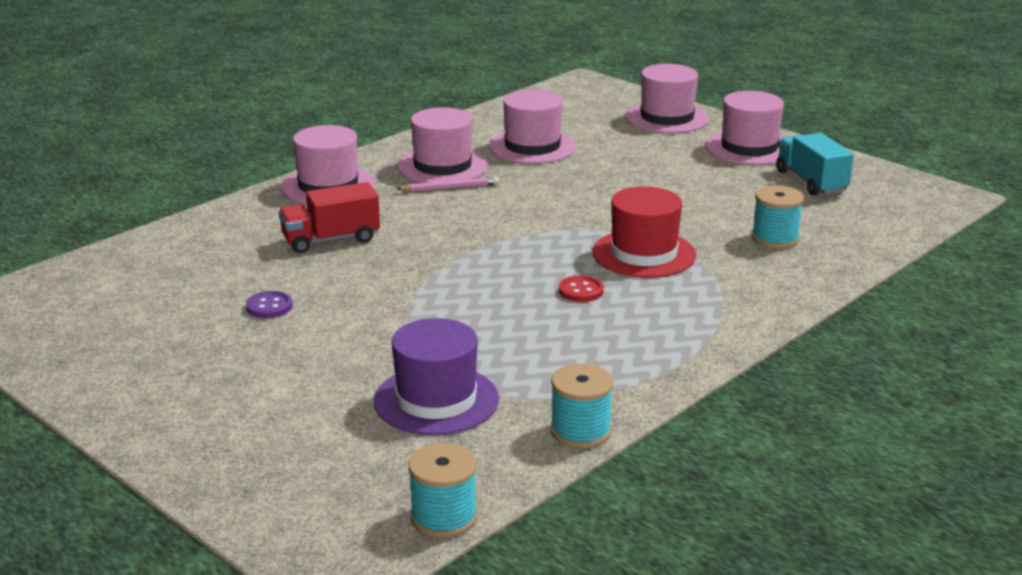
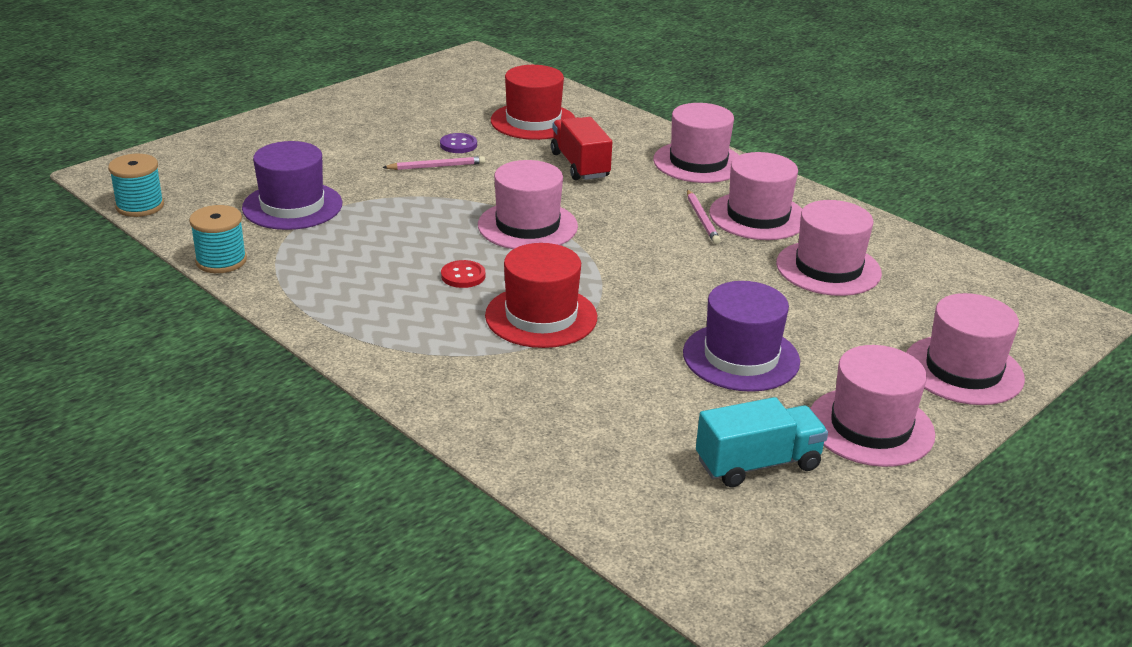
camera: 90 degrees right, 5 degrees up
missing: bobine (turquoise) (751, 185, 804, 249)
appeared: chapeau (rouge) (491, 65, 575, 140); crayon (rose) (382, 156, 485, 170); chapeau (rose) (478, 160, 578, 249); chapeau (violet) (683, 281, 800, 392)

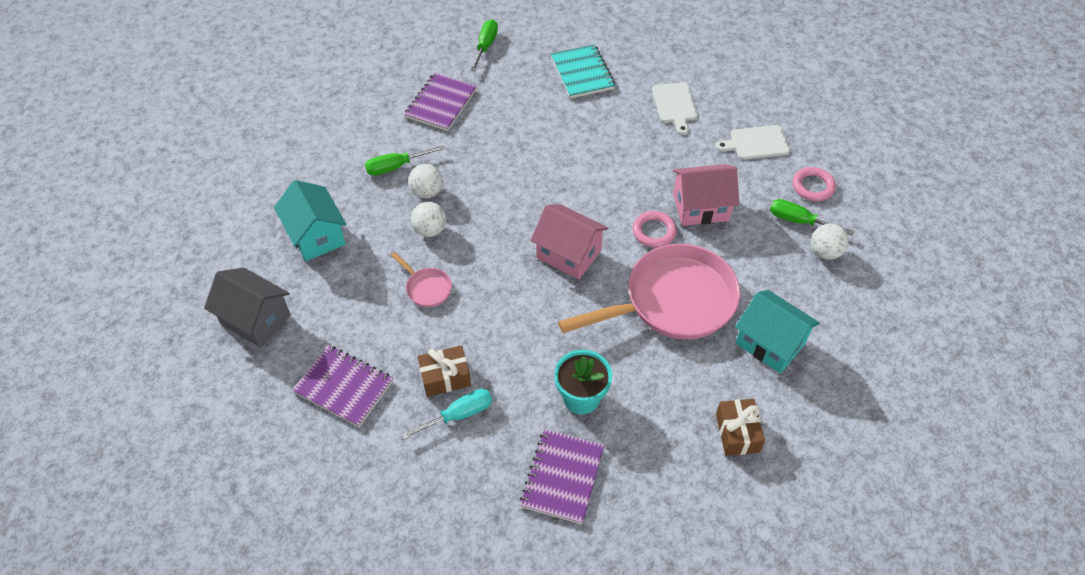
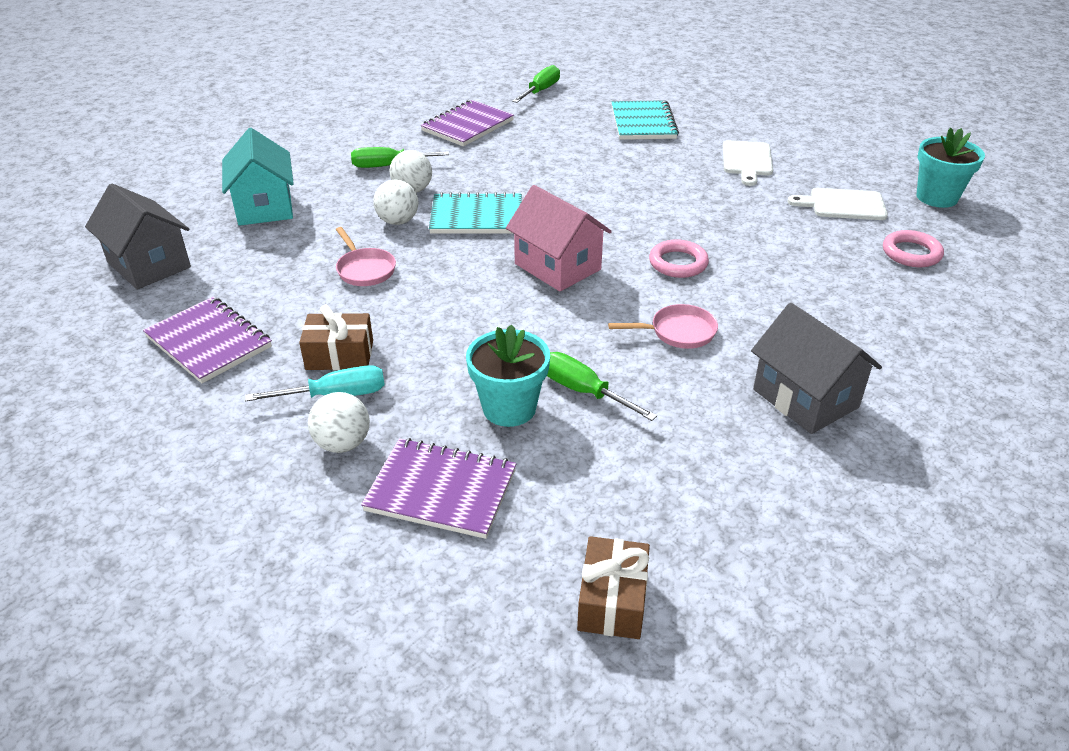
camera: 15 degrees right, 15 degrees down
missing: maison (rose) (673, 164, 739, 226)
appeared: pot de fleurs (turquoise) (916, 128, 985, 208); carnet (turquoise) (429, 192, 522, 234)
relocated: tournevis (vert) (770, 199, 854, 236) to (547, 352, 657, 421); balle (blanc) (811, 224, 849, 260) to (308, 392, 370, 453); cadeau (marron) (716, 399, 765, 456) to (577, 536, 650, 639)
colour: maison (turquoise) (735, 290, 820, 374) to maison (gris) (751, 303, 882, 434)
spun: carnet (violet) (520, 429, 604, 524) = (361, 438, 516, 539) 75 degrees clockwise
size: poêle (rose) (558, 244, 740, 340) = (608, 304, 718, 349) x0.42

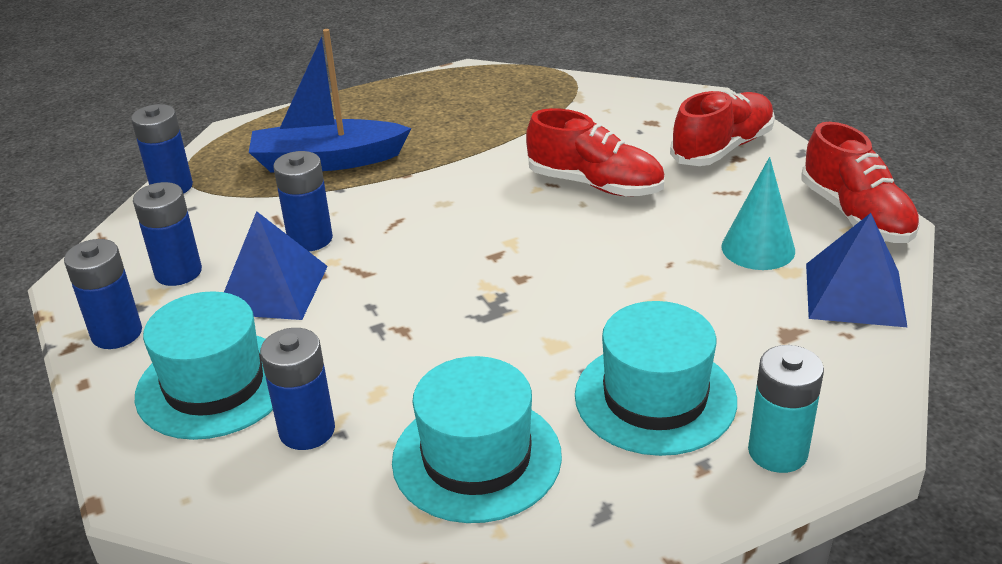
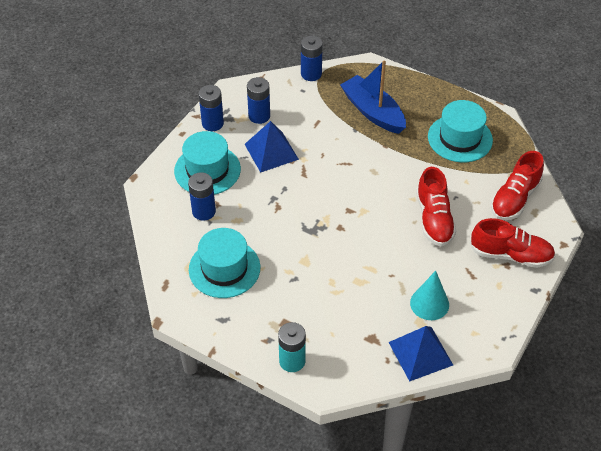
camera: 55 degrees right, 15 degrees up
missing: pile (bleu) (273, 151, 333, 251)
relocated: chaussure (rouge) (801, 122, 920, 243) to (491, 151, 544, 220); chapeau (turquoise) (575, 301, 737, 456) to (428, 100, 493, 162)

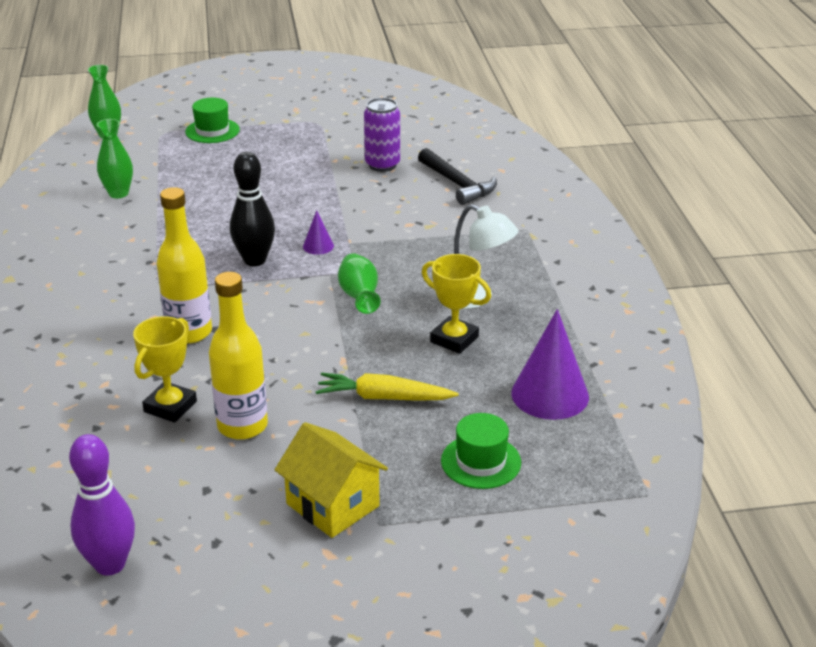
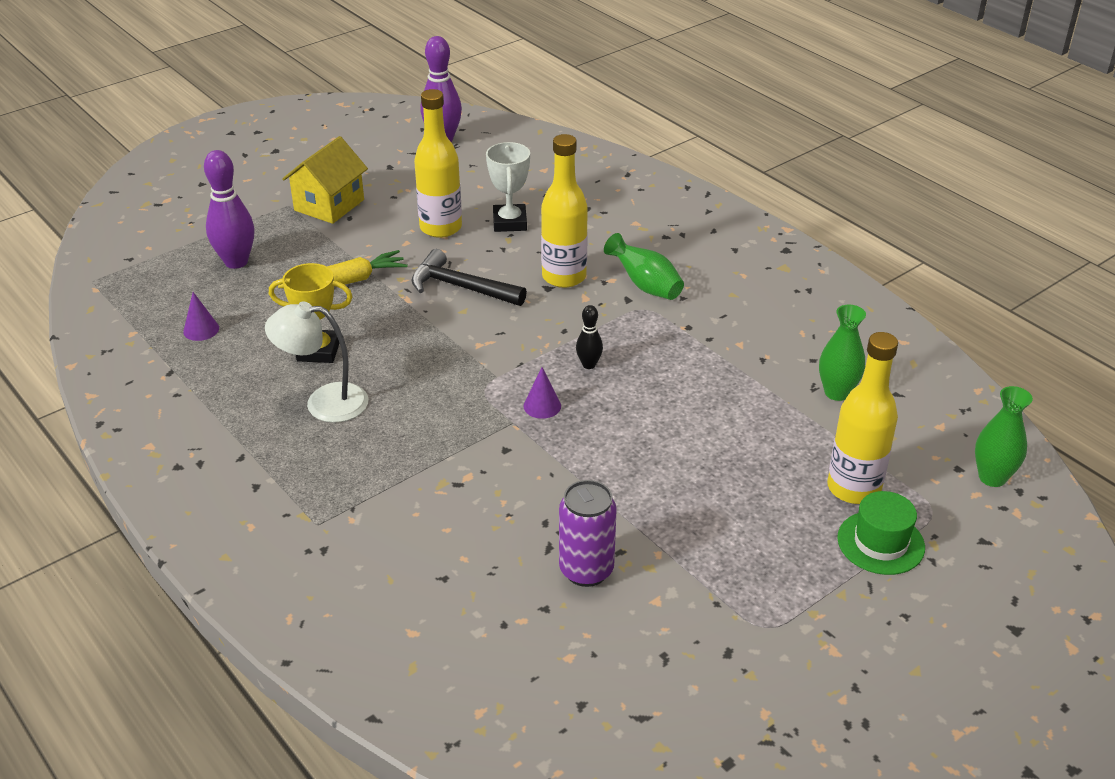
camera: 150 degrees right, 5 degrees up
appeared: bouteille (jaune) (827, 332, 898, 504)
relocated: marteau (noir) (418, 148, 497, 205) to (411, 249, 527, 306); vase (vert) (338, 253, 381, 314) to (604, 233, 684, 300)
exchanged: chapeau (vert) (441, 413, 521, 489) to quille (violet) (204, 150, 255, 269)
colour: trophée (jaune) (133, 316, 197, 423) to trophée (blanc) (486, 142, 530, 232)
spun: maison (jaune) (275, 422, 388, 538) = (282, 136, 368, 224) 75 degrees counterclockwise
size: quille (noir) (230, 152, 275, 266) = (576, 305, 603, 369) x0.52; cône (violet) (511, 309, 589, 420) = (183, 292, 219, 341) x0.48

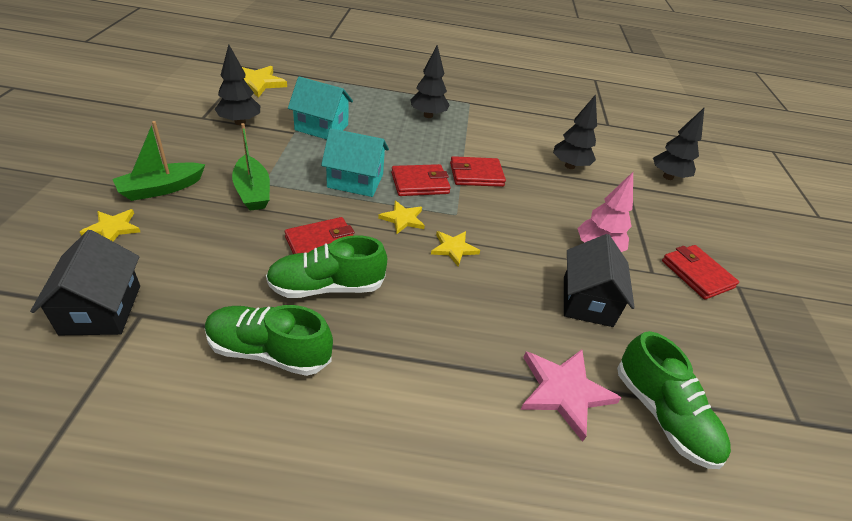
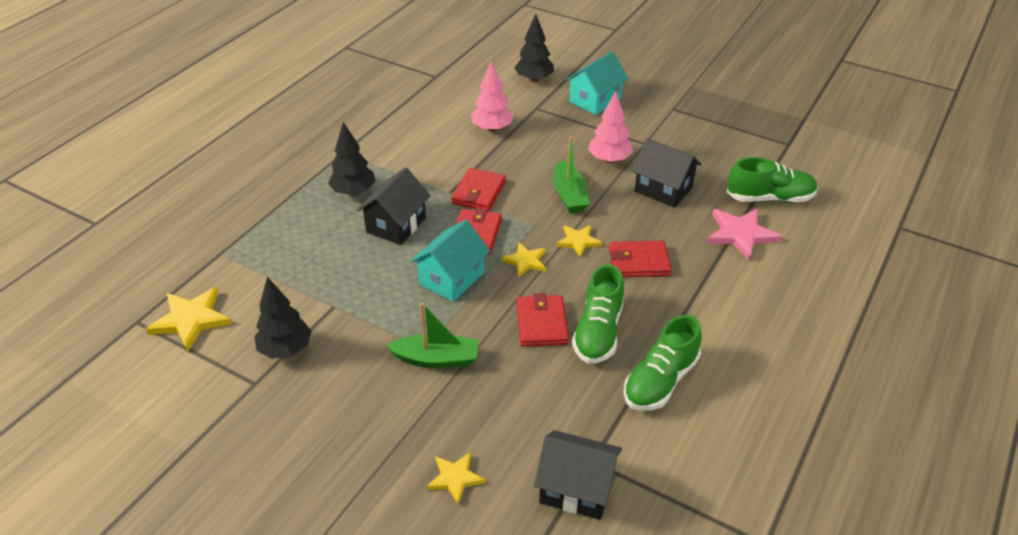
camera: 60 degrees left, 0 degrees up
appeared: maison (noir) (357, 167, 431, 245)
relocated: maison (turquoise) (288, 76, 353, 140) to (565, 51, 629, 115); bateau (vert) (113, 121, 205, 201) to (553, 136, 590, 213); portefeuille (rouge) (662, 245, 739, 299) to (609, 240, 672, 277)
colour: arbre (noir) (553, 94, 597, 169) to arbre (rose) (471, 61, 514, 132)

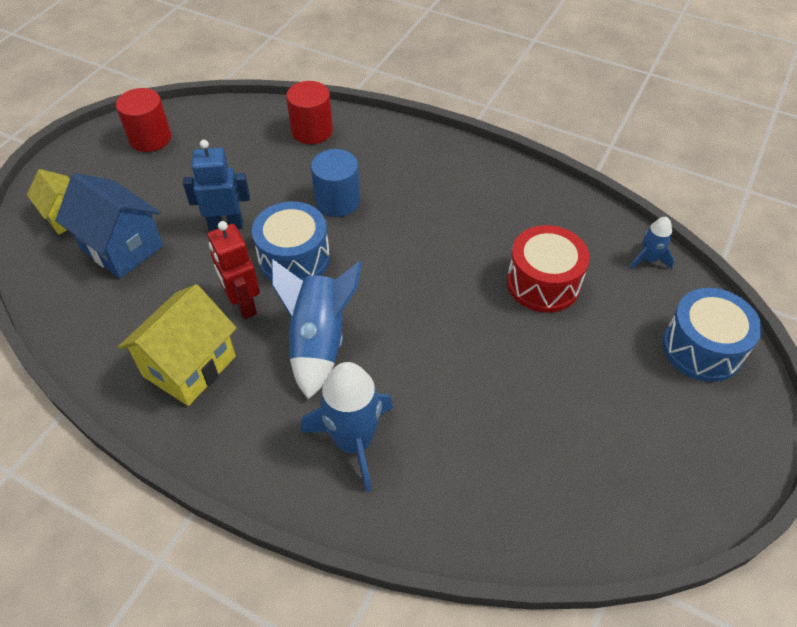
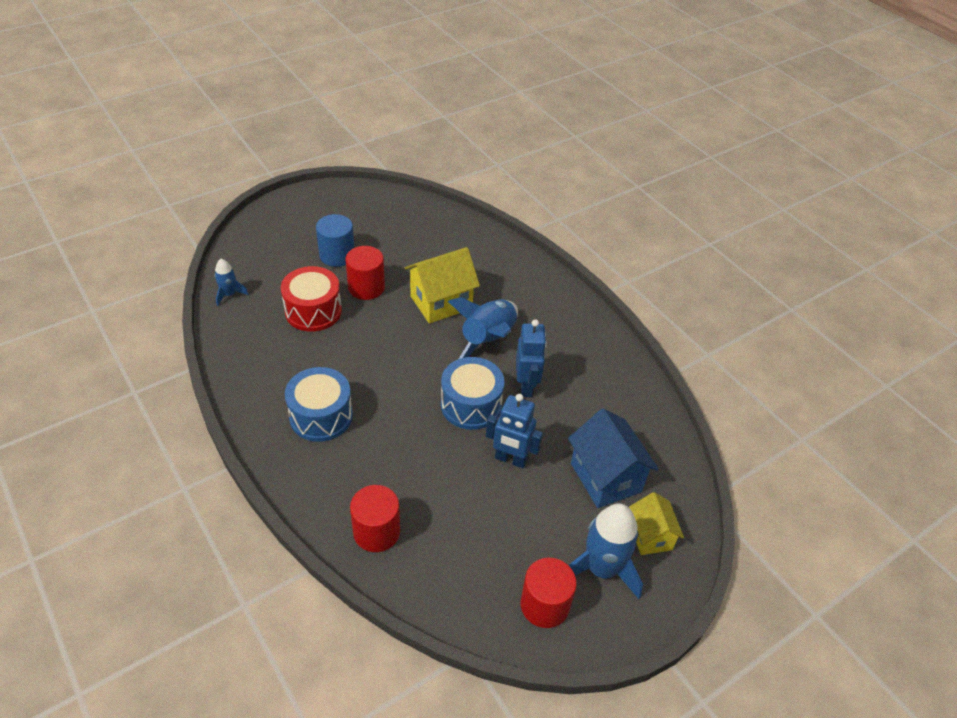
camera: 155 degrees left, 5 degrees down
appeared: cylindre (rouge) (346, 246, 385, 300)
relocated: cylindre (bleu) (311, 149, 360, 217) to (316, 214, 355, 267); maison (jaune) (118, 284, 237, 406) to (405, 247, 480, 323); tambour (bleu) (662, 288, 762, 382) to (285, 367, 353, 442); fusée (bleu) (301, 362, 393, 492) to (569, 503, 643, 599)
colour: robot (rouge) (208, 221, 260, 319) to robot (bleu) (516, 319, 547, 397)

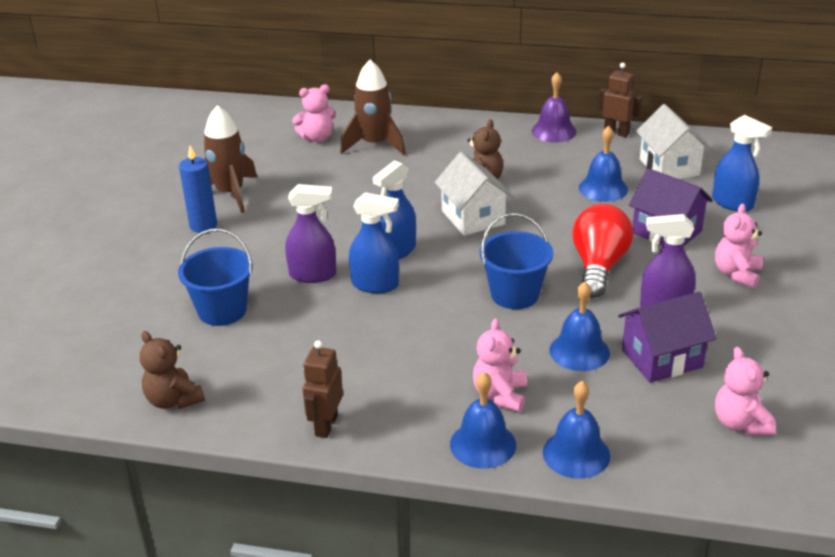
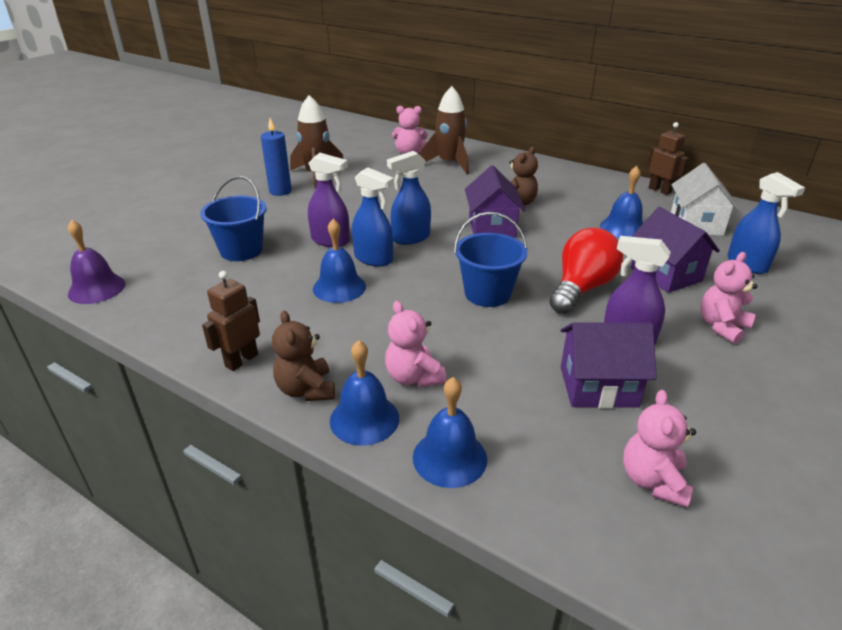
camera: 20 degrees right, 0 degrees up
relocated: cloche (violet) (531, 72, 577, 143) to (68, 220, 125, 304); cloche (bleu) (549, 282, 610, 371) to (313, 219, 366, 303); ours en peluche (marron) (140, 331, 205, 409) to (272, 310, 335, 401)
colour: maison (blanc) (435, 152, 513, 236) to maison (violet) (465, 166, 526, 238)
spun: ours en peluche (rose) (473, 318, 527, 412) = (385, 301, 446, 388) 60 degrees counterclockwise

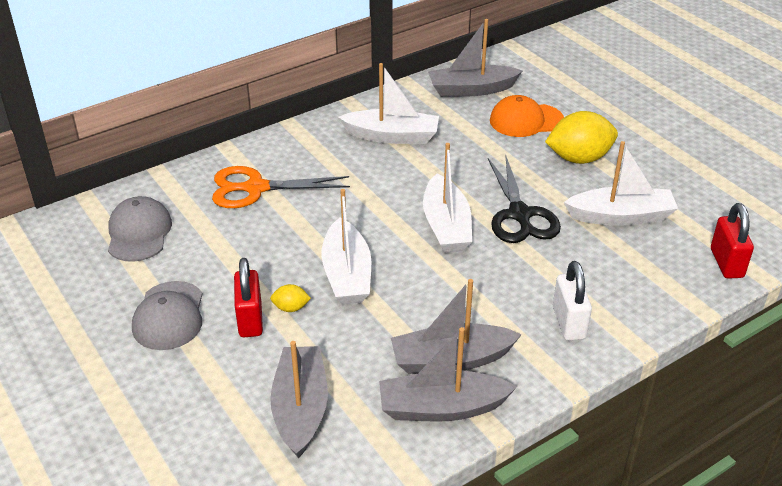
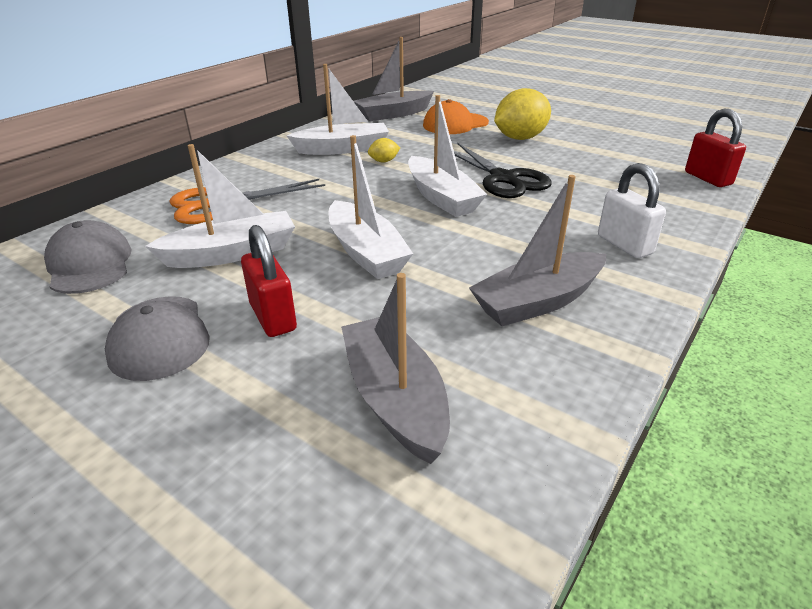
camera: 20 degrees left, 5 degrees down
missing: bateau (gris) (379, 327, 517, 422)
relocated: bateau (blanc) (564, 141, 678, 226) to (145, 144, 295, 268); citron (jaune) (270, 284, 311, 312) to (368, 138, 400, 162)

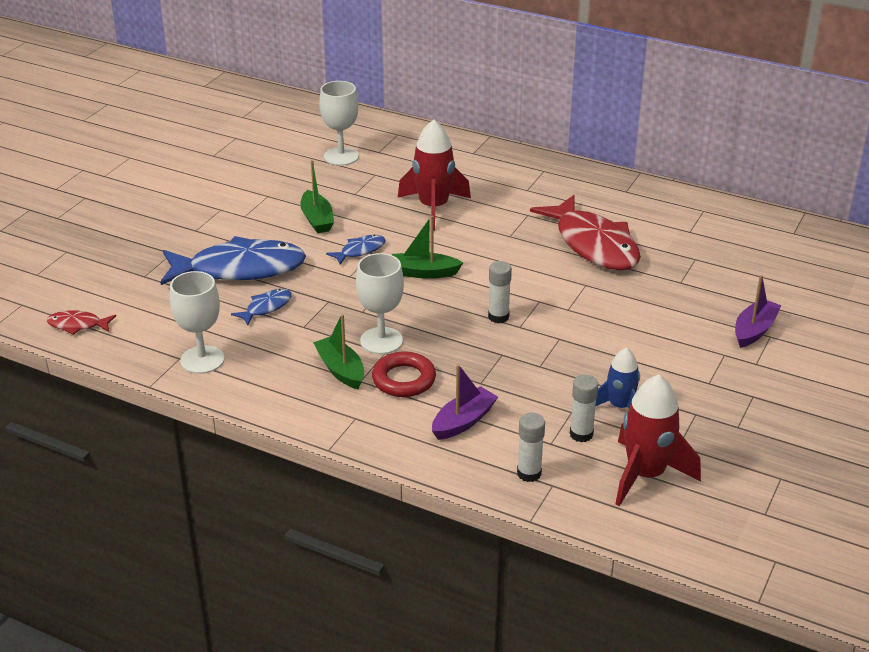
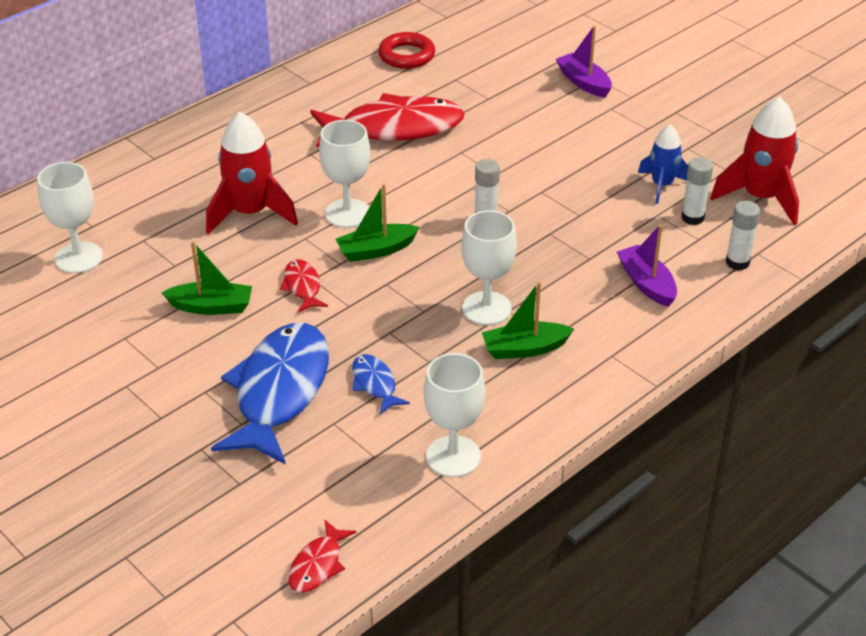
camera: 70 degrees left, 5 degrees up
appeared: verre à pied (blanc) (319, 120, 370, 228)
relocated: anneau (rouge) (372, 352, 436, 397) to (378, 32, 435, 69)
colour: poisson (bleu) (326, 235, 386, 265) to poisson (rouge) (280, 259, 328, 313)
spun: bateau (vert) (392, 215, 463, 279) = (335, 184, 420, 262) 45 degrees clockwise

